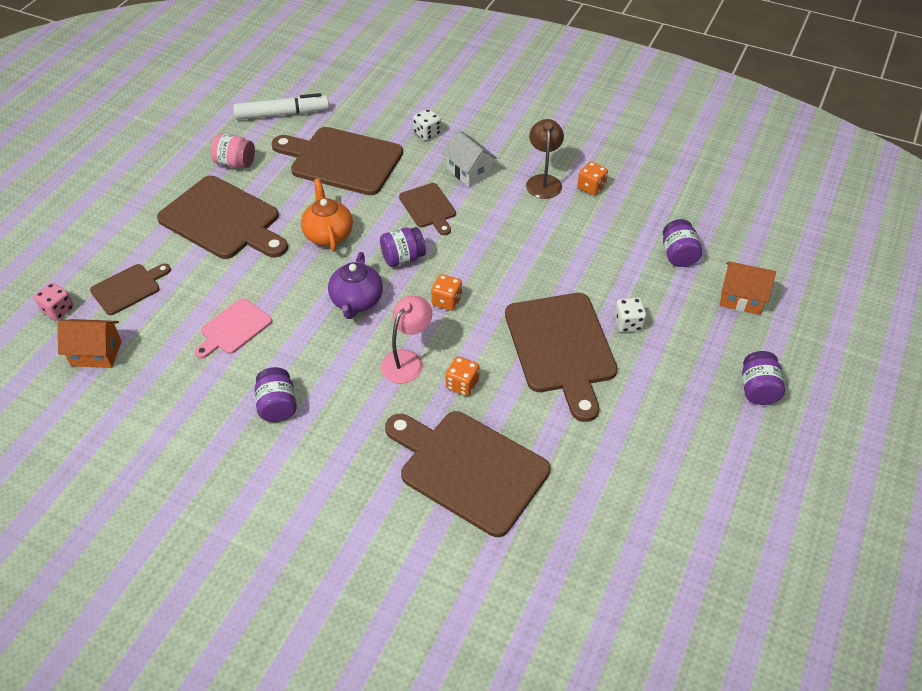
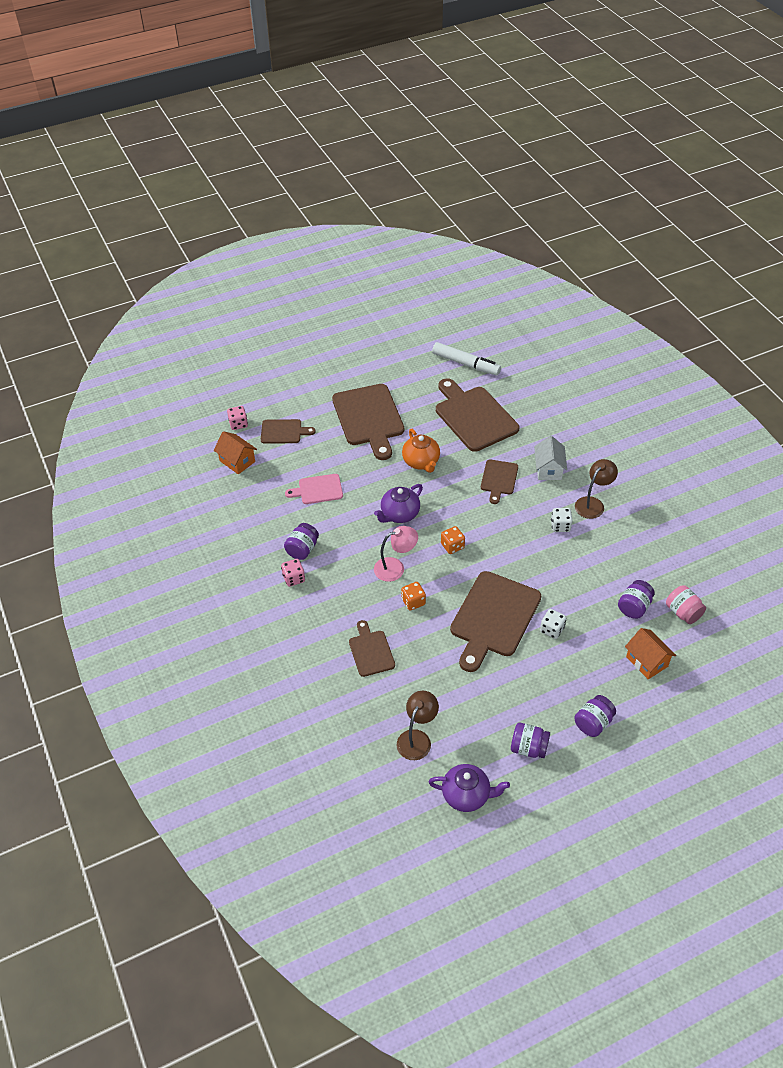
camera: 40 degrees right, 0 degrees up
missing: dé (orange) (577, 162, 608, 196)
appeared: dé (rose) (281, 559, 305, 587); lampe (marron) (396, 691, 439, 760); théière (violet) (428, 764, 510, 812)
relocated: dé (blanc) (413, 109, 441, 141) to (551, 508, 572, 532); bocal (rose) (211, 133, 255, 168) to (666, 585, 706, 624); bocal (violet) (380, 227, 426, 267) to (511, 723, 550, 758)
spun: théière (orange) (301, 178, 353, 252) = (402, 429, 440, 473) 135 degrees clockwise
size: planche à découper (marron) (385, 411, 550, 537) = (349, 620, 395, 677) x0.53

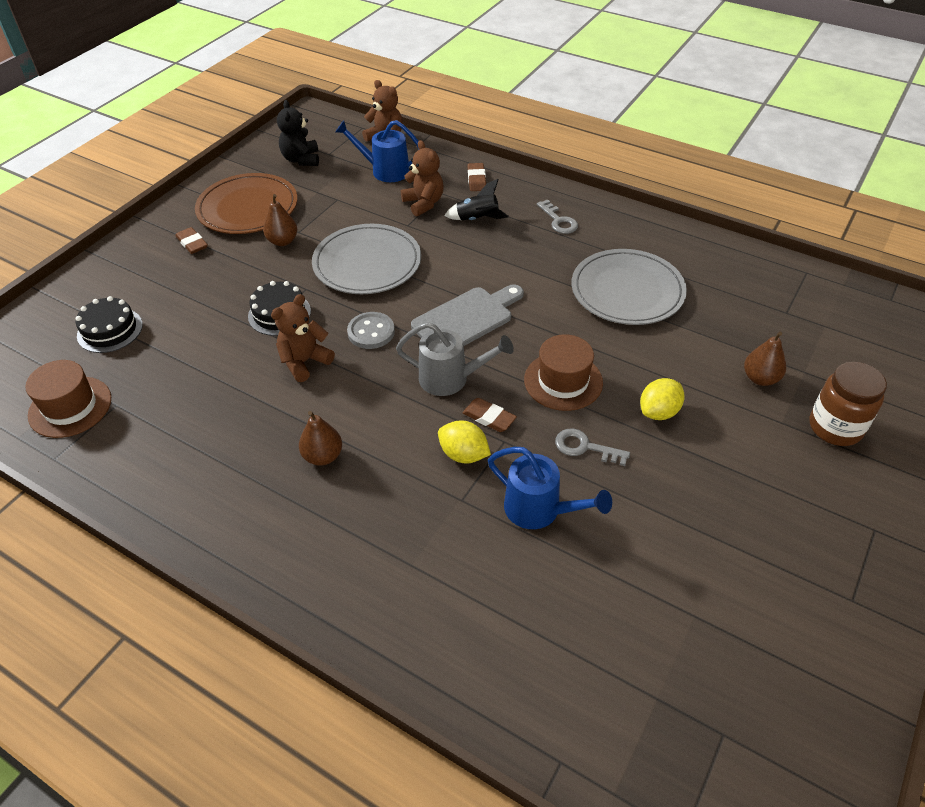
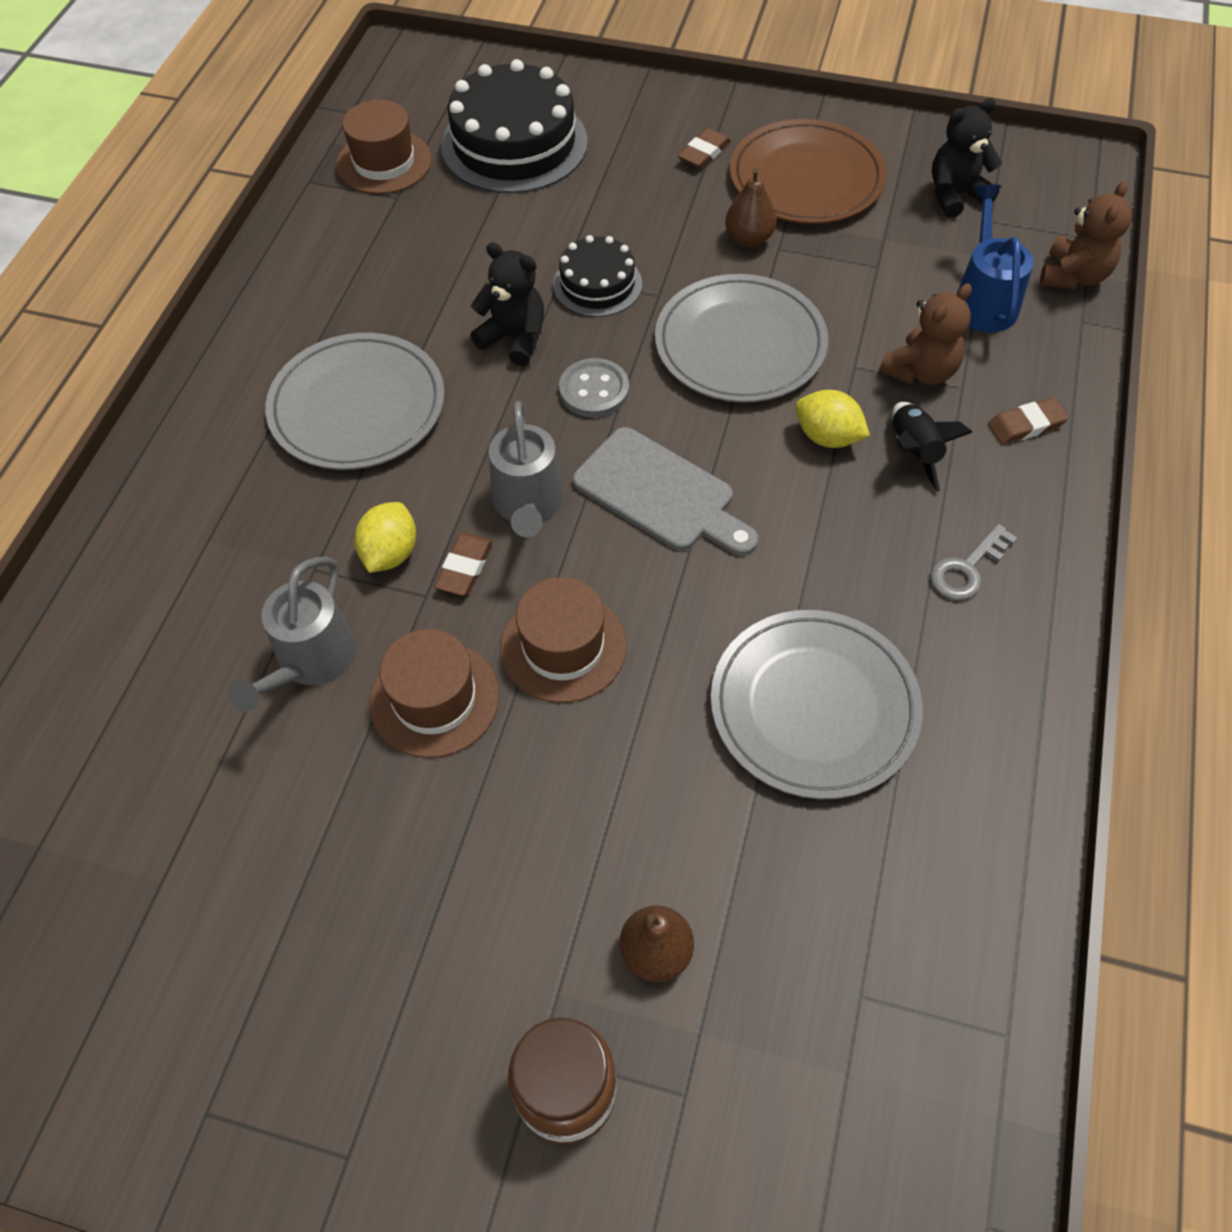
camera: 75 degrees right, 10 degrees up
relocated: citron (jaune) (640, 378, 684, 420) to (795, 390, 870, 448)
exchanged: poire (marron) (299, 411, 342, 466) to assiette (gris) (265, 333, 445, 470); clé (gris) (555, 428, 630, 466) to chapeau (marron) (370, 629, 499, 758)
colour: ours en peluche (marron) (271, 294, 335, 382) to ours en peluche (noir) (470, 242, 544, 366); arrosoir (bleu) (488, 447, 612, 529) to arrosoir (gris) (228, 557, 356, 712)
size: gâteau (noir) (75, 296, 143, 353) = (441, 59, 588, 193) x1.80

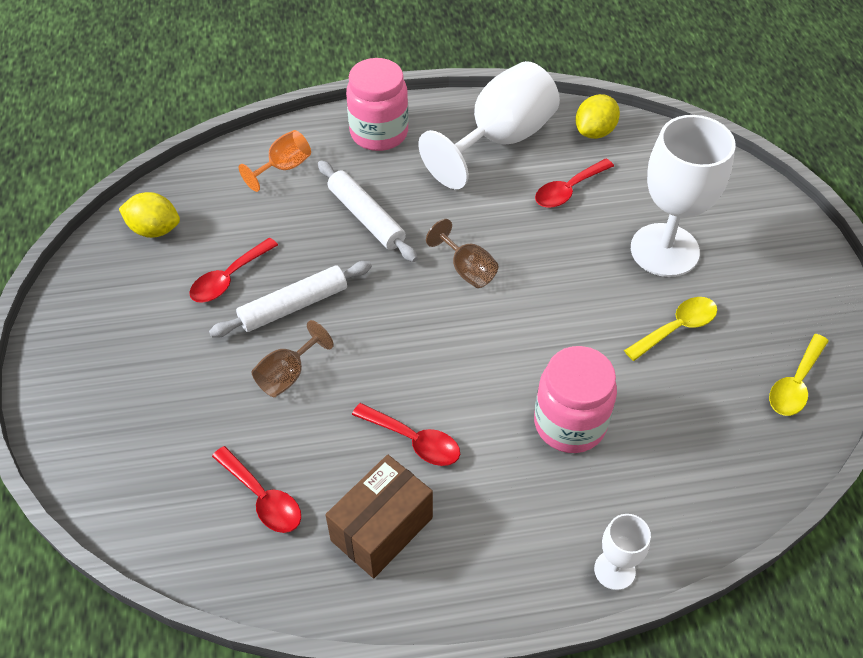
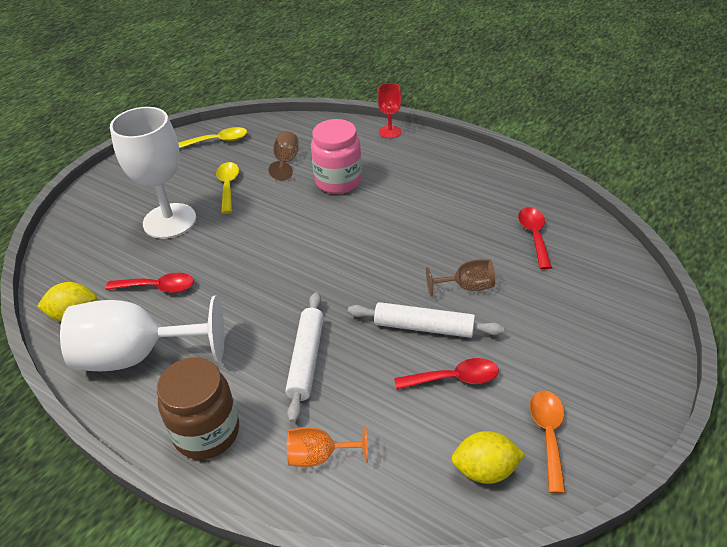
camera: 135 degrees left, 10 degrees down
missing: cuillère (rouge) (352, 403, 460, 466); boîte (marron) (325, 455, 433, 578)
appeared: cuillère (orange) (530, 390, 566, 494)
relocated: verre à pied (marron) (426, 219, 498, 288) to (269, 131, 299, 181)
colour: bocal (rose) (346, 58, 409, 151) to bocal (marron) (157, 357, 239, 460); verre à pied (blanc) (594, 514, 651, 590) to verre à pied (rouge) (377, 83, 402, 138)
spun: citron (jaune) (119, 192, 180, 238) = (451, 431, 525, 484) 60 degrees counterclockwise; cuillère (jaune) (624, 297, 717, 361) = (216, 162, 239, 214) 75 degrees clockwise

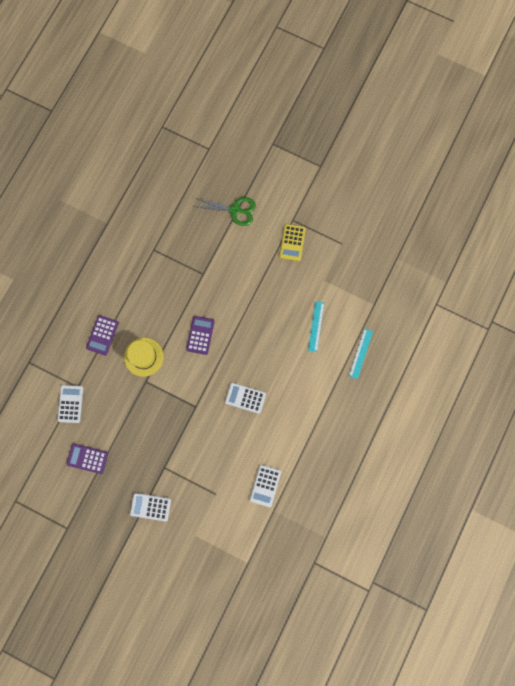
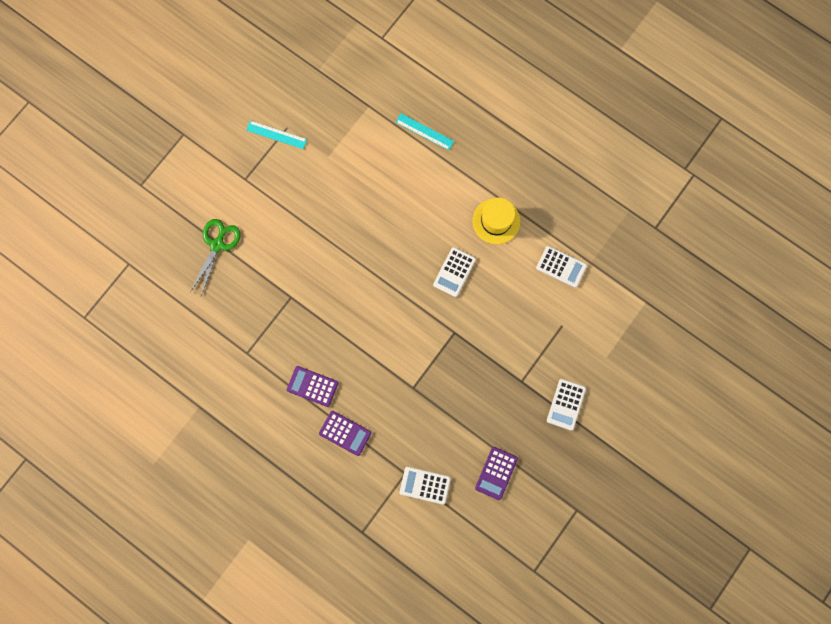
camera: 80 degrees left, 0 degrees up
missing: calculatrice (jaune) (280, 224, 306, 261)
relocated: règle (turquoise) (308, 301, 324, 352) to (246, 120, 307, 149); calculatrice (violet) (186, 316, 215, 355) to (287, 366, 338, 407); chapeau (jaune) (124, 338, 164, 377) to (472, 198, 520, 244)

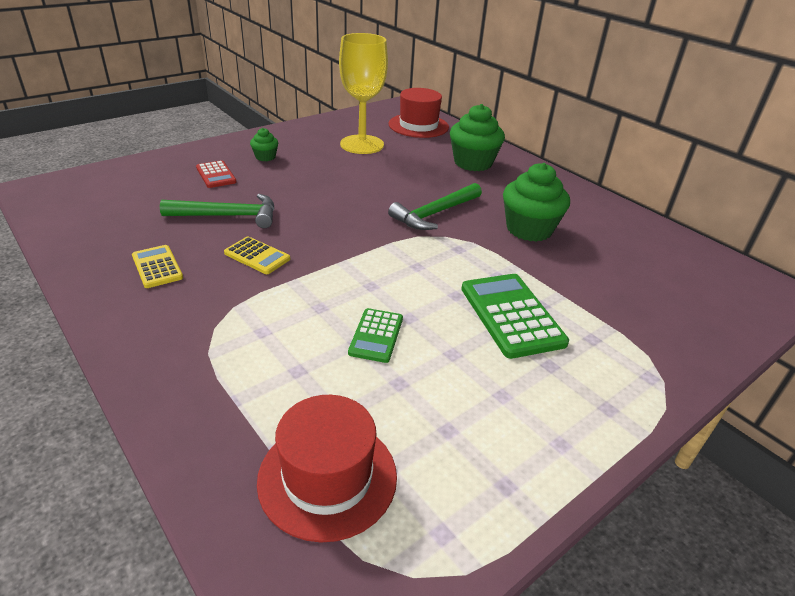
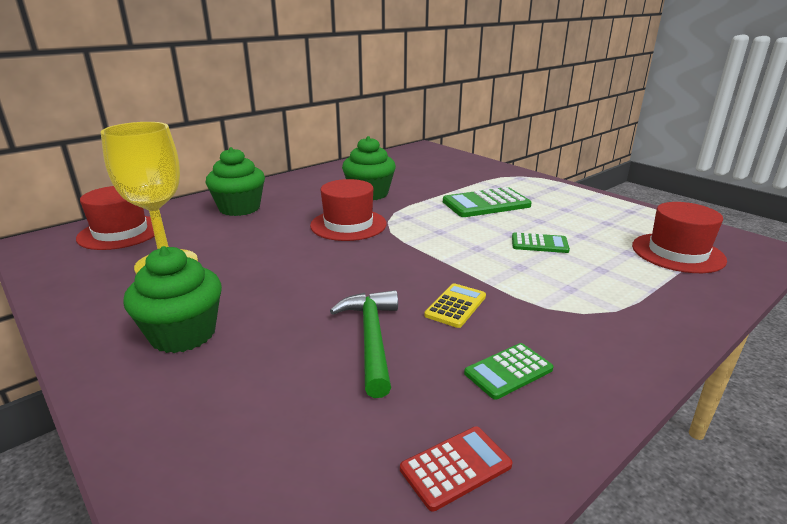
camera: 90 degrees left, 10 degrees down
relocated: calculatrice (rouge) (196, 160, 237, 188) to (400, 426, 513, 511)
exchanged: marteau (vert) (388, 183, 482, 230) to chapeau (rouge) (310, 179, 387, 241)
colour: calculatrice (jaune) (132, 245, 183, 288) to calculatrice (vert) (464, 343, 554, 400)
size: muffin (vert) (250, 128, 278, 161) = (123, 246, 222, 353) x2.01

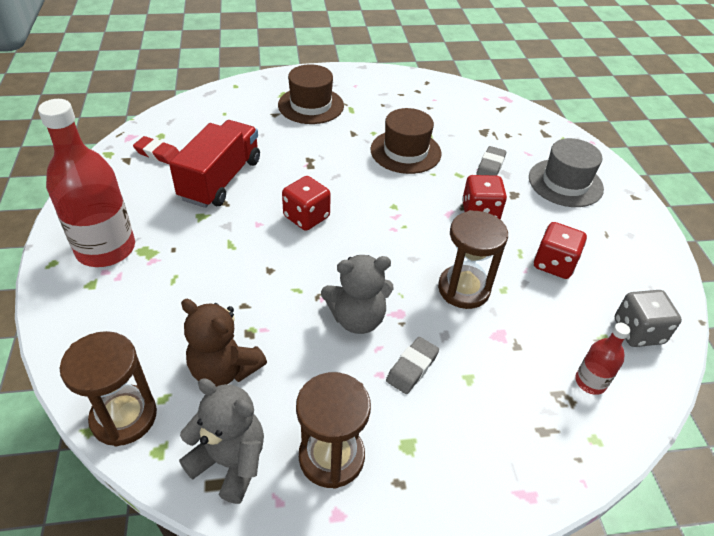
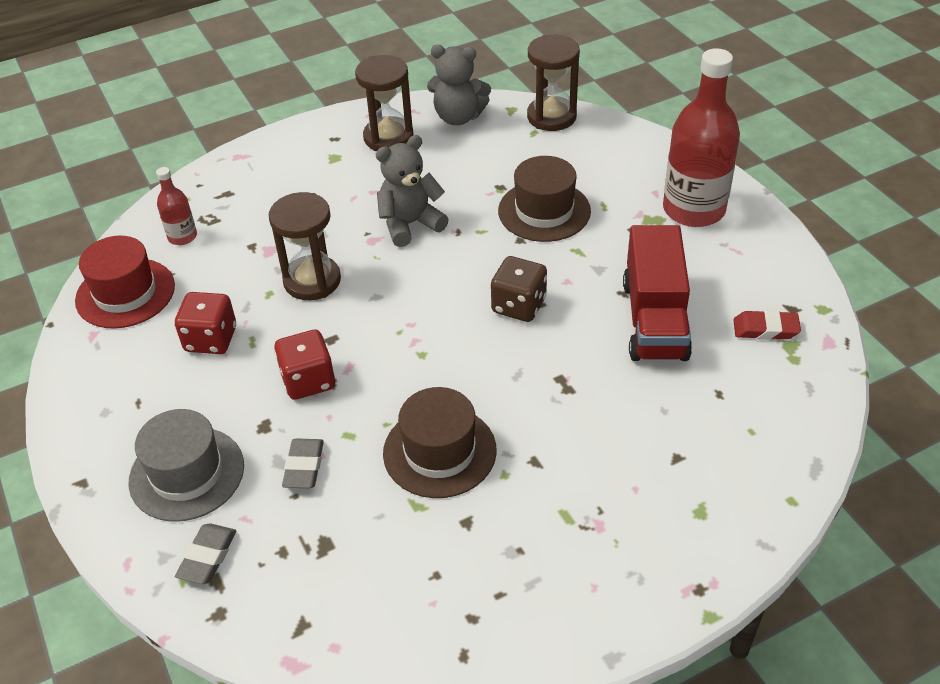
camera: 165 degrees right, 0 degrees up
missing: ours en peluche (marron) (181, 299, 267, 387)
relocated: chapeau (marron) (278, 64, 344, 124) to (498, 156, 591, 242); gomme (gris) (386, 337, 439, 394) to (175, 523, 236, 584)
exchanged: dé (gris) (615, 290, 682, 347) to chapeau (rouge) (75, 236, 175, 329)
colour: dé (rouge) (282, 176, 331, 231) to dé (marron) (491, 256, 547, 322)

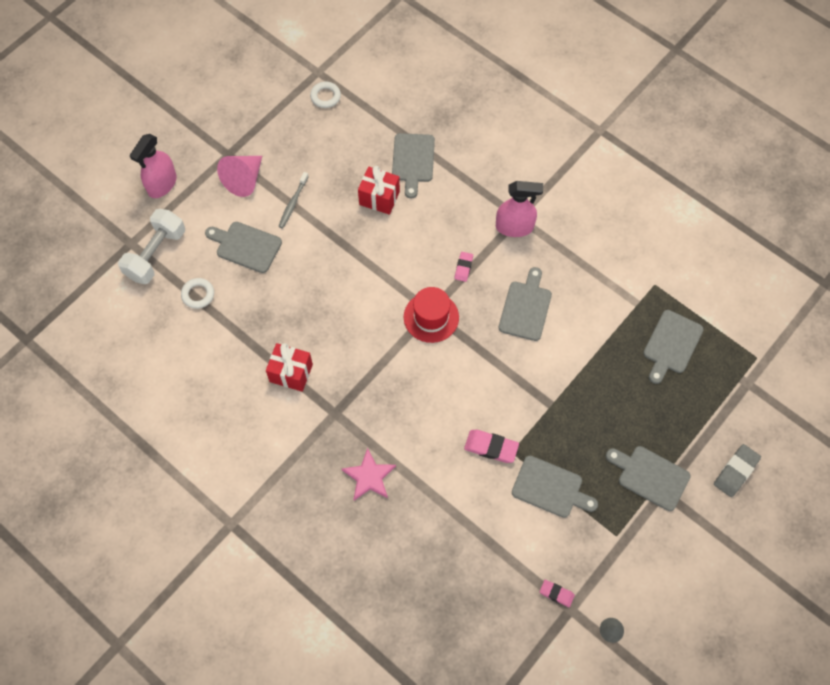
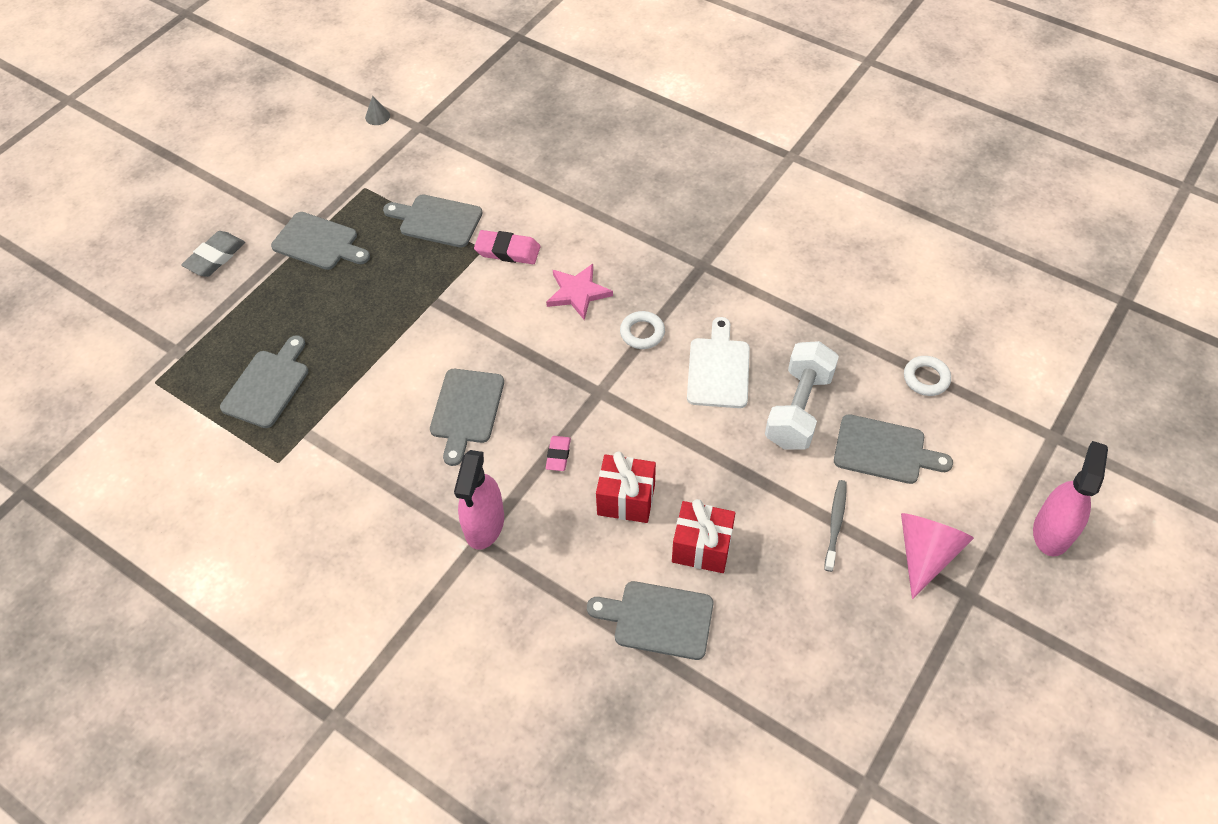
camera: 175 degrees right, 10 degrees down
missing: chapeau (rouge) (404, 287, 459, 343); gomme (rose) (540, 580, 575, 607)
appeared: planche à découper (blanc) (687, 317, 750, 408)
relocated: anneau (blanc) (310, 82, 341, 108) to (620, 311, 665, 349); haltère (blanc) (118, 209, 185, 284) to (765, 341, 839, 450); cadeau (rouge) (266, 343, 313, 392) to (596, 451, 656, 523); étoile (rose) (342, 448, 396, 500) to (546, 264, 613, 320)
spun: planche à découper (gris) (392, 133, 435, 198) = (587, 581, 714, 660) 75 degrees counterclockwise; vaporisateur (rose) (496, 181, 543, 237) = (454, 450, 504, 550) 75 degrees counterclockwise

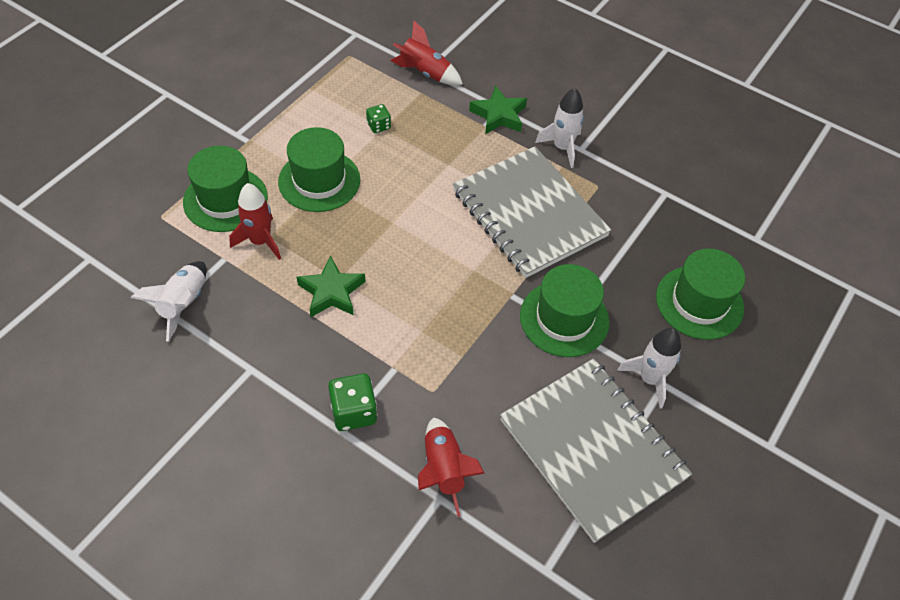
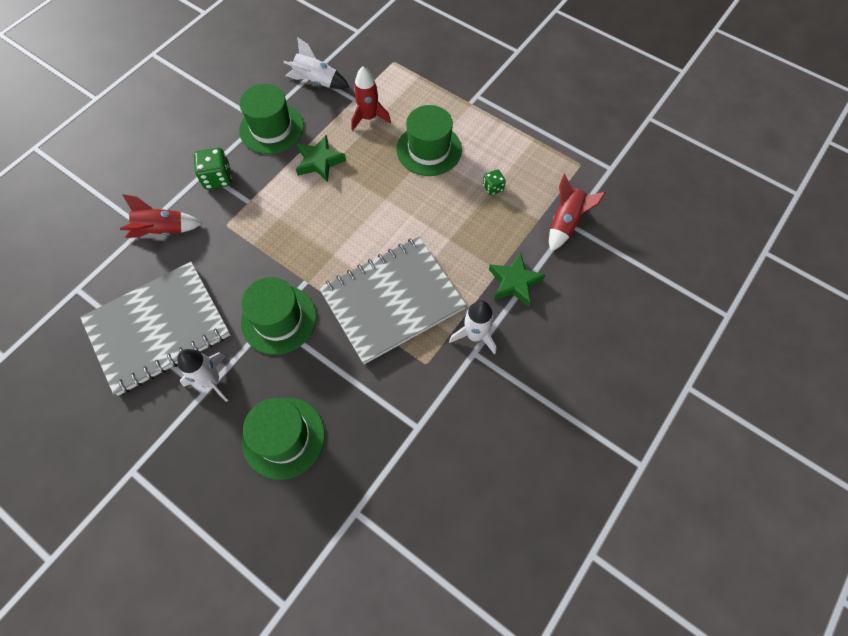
camera: 95 degrees right, 10 degrees up
relocated: chapeau (vert) (183, 146, 268, 232) to (239, 84, 304, 154)

